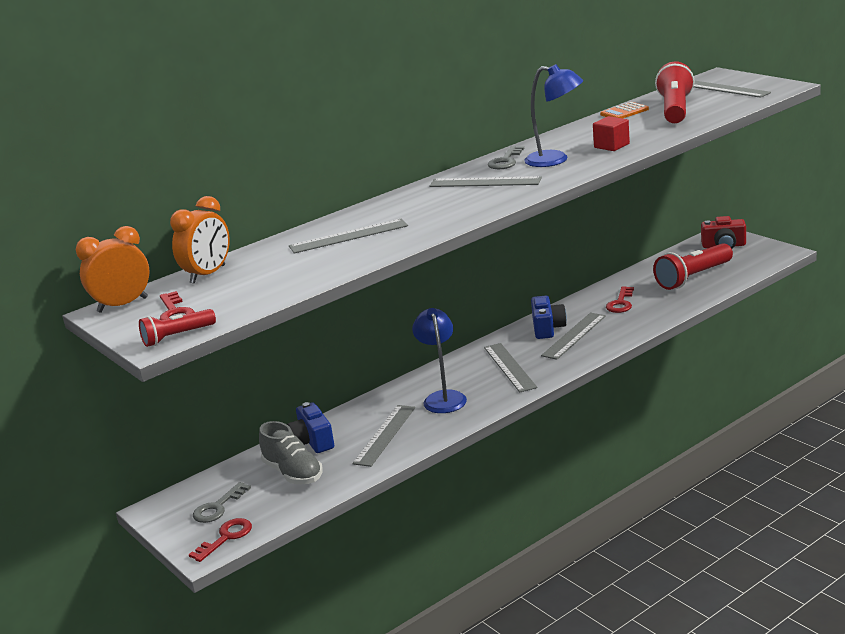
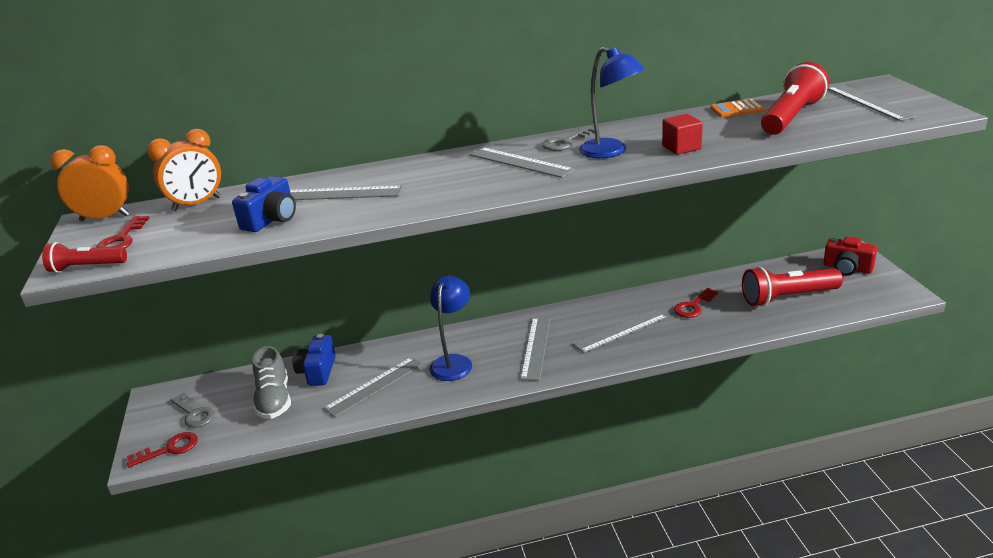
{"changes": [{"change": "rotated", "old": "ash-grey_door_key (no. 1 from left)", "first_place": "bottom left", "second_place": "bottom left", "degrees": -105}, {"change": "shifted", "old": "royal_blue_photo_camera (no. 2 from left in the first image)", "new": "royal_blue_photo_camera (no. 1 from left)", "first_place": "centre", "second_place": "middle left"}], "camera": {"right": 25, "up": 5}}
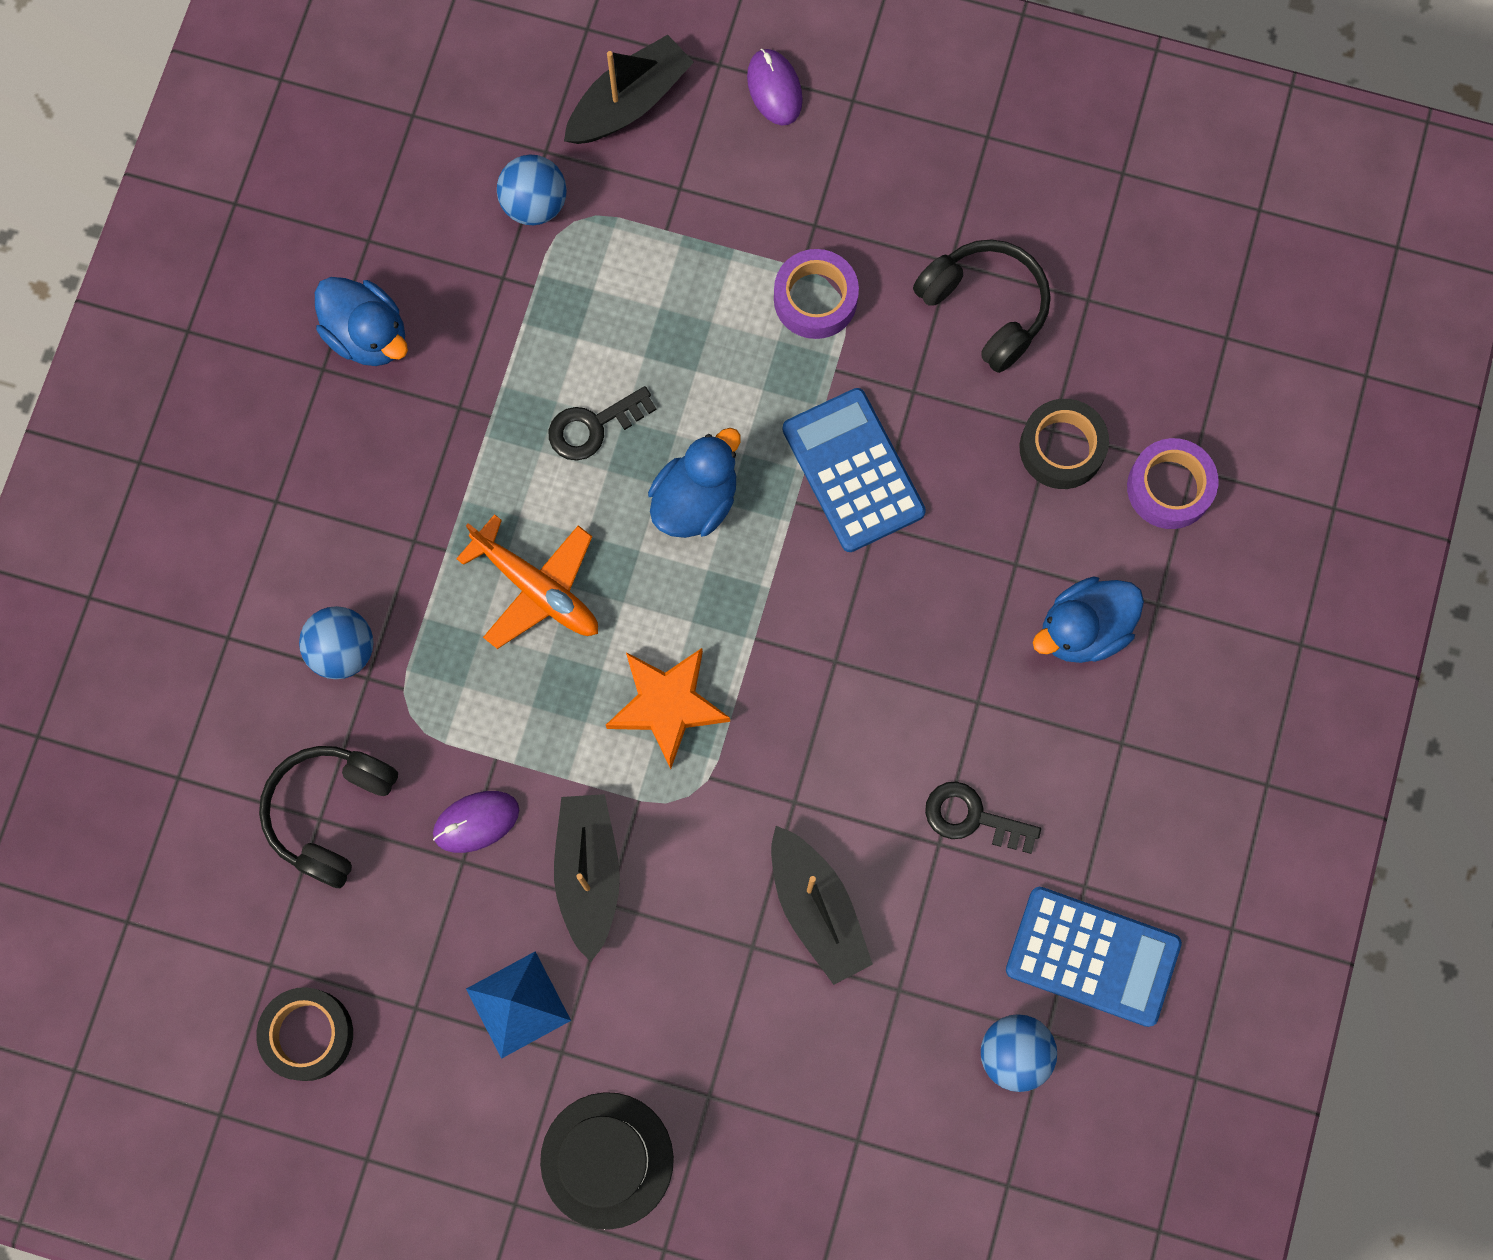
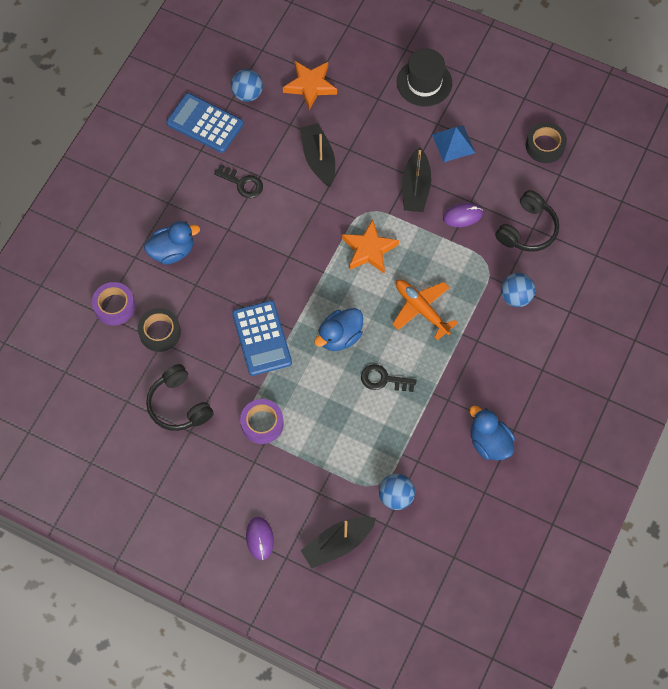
{"changes": [{"change": "new", "new": "orange-coloured_five-pointed_star (no. 1 from left)", "second_place": "top centre"}, {"change": "rotated", "old": "black_door_key (no. 1 from left in the first image)", "first_place": "centre", "second_place": "centre", "degrees": -150}], "camera": {"right": -170, "up": -10}}
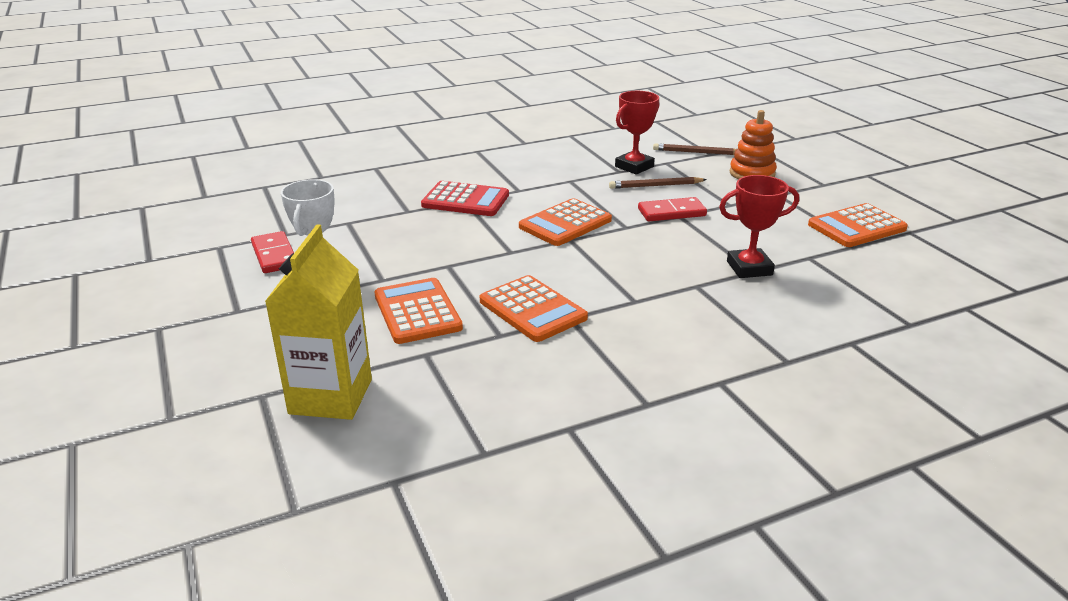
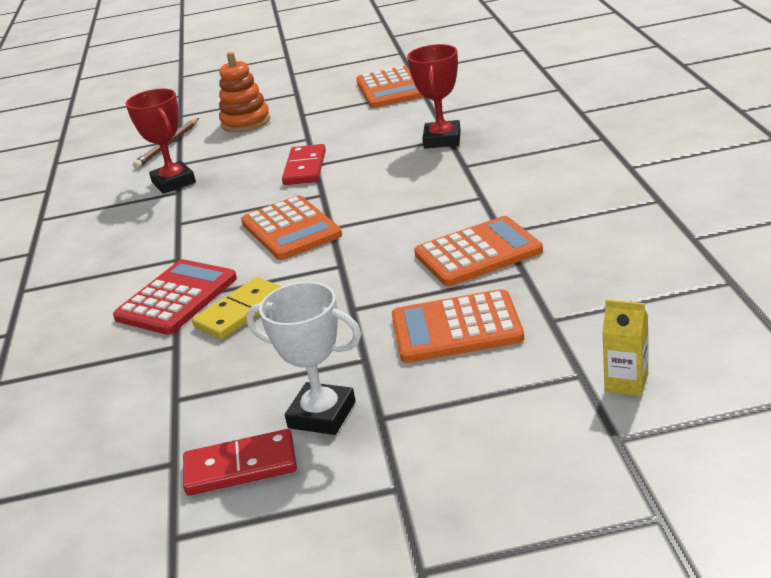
{"changes": [{"change": "new", "new": "golden_domino_piece", "second_place": "middle left"}, {"change": "scaled", "old": "golden_milk_carton", "first_place": "middle left", "second_place": "middle right", "factor": 0.46}, {"change": "gone", "old": "brown_lead_pencil (no. 1 from left)", "first_place": "top centre"}], "camera": {"right": -70, "up": 0}}
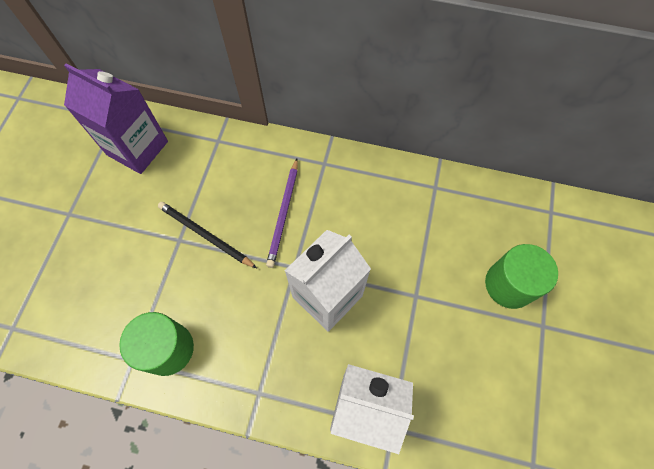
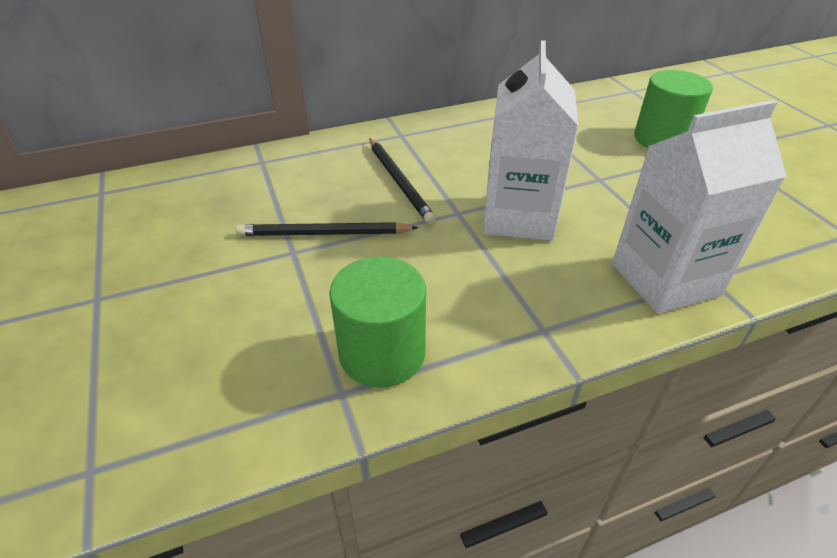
{"changes": [{"change": "repainted", "old": "violet_lead_pencil", "new": "black_lead_pencil (no. 2 from left)", "first_place": "centre", "second_place": "top centre"}, {"change": "gone", "old": "violet_milk_carton", "first_place": "top left"}], "camera": {"right": -35, "up": -25}}
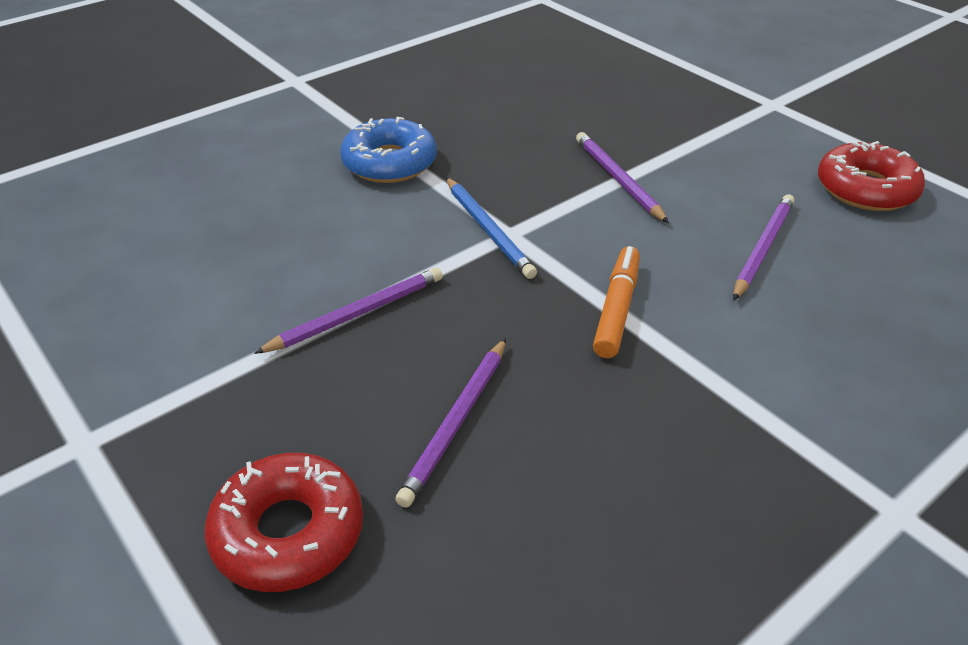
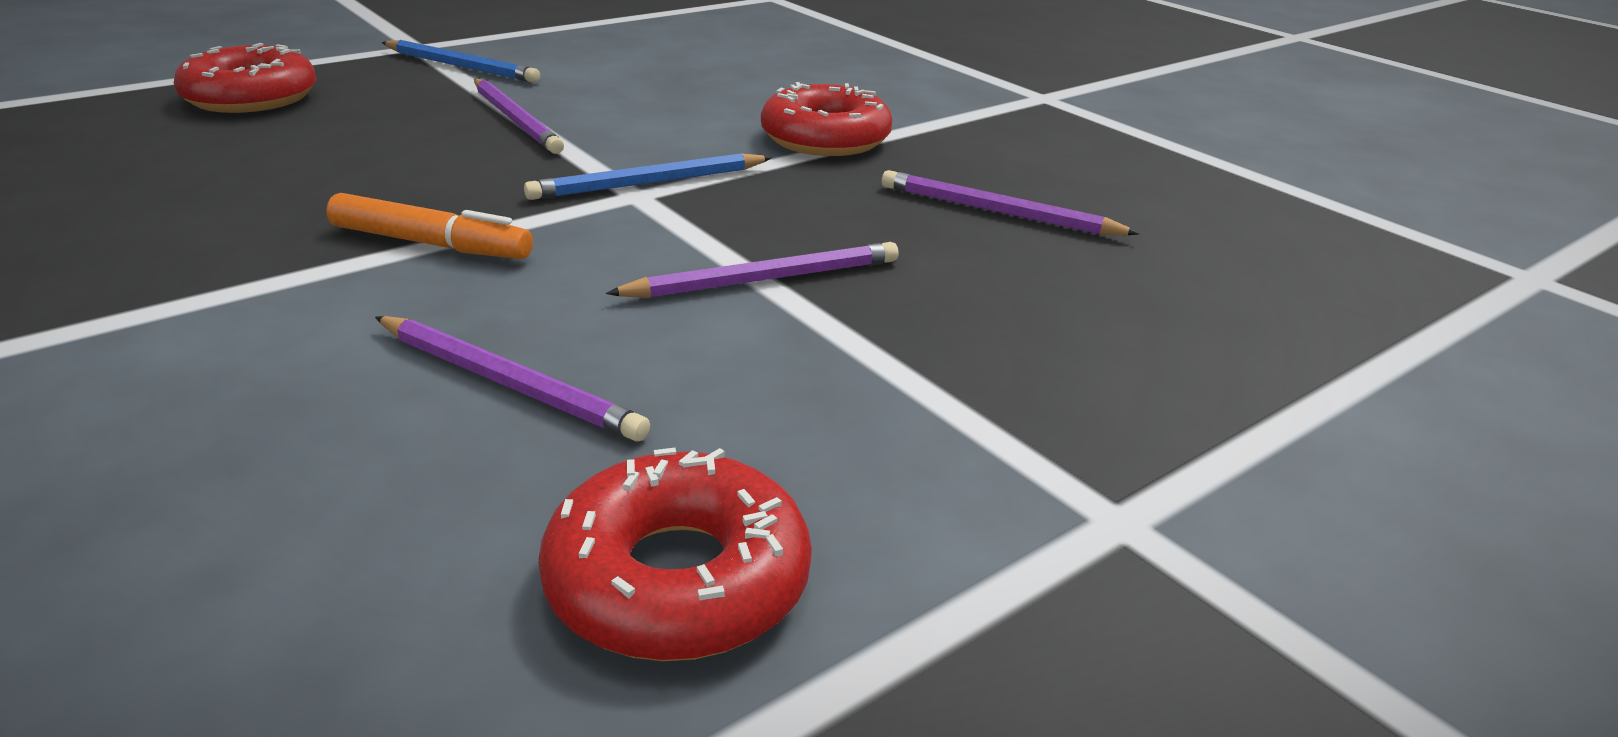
{"changes": [{"change": "new", "new": "royal_blue_lead_pencil (no. 1 from left)", "second_place": "top left"}, {"change": "repainted", "old": "royal_blue_glazed_donut", "new": "scarlet_glazed_donut (no. 3 from left)", "first_place": "top centre", "second_place": "top centre"}, {"change": "shifted", "old": "violet_lead_pencil (no. 2 from left in the first image)", "new": "violet_lead_pencil (no. 4 from left)", "first_place": "centre", "second_place": "top centre"}], "camera": {"right": 90, "up": -10}}
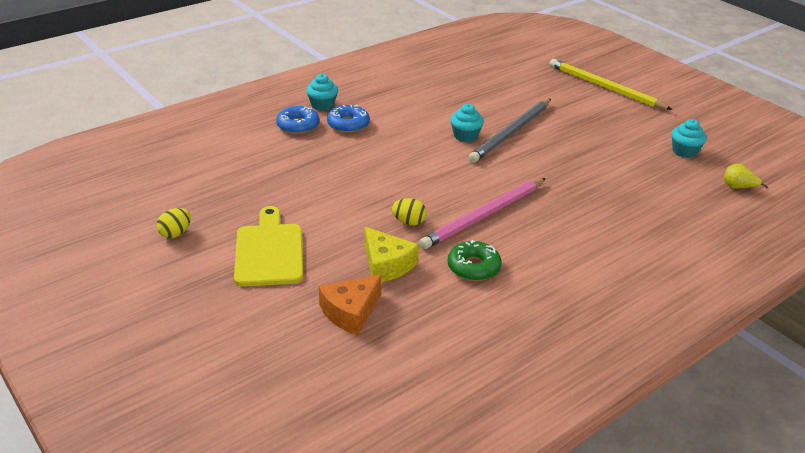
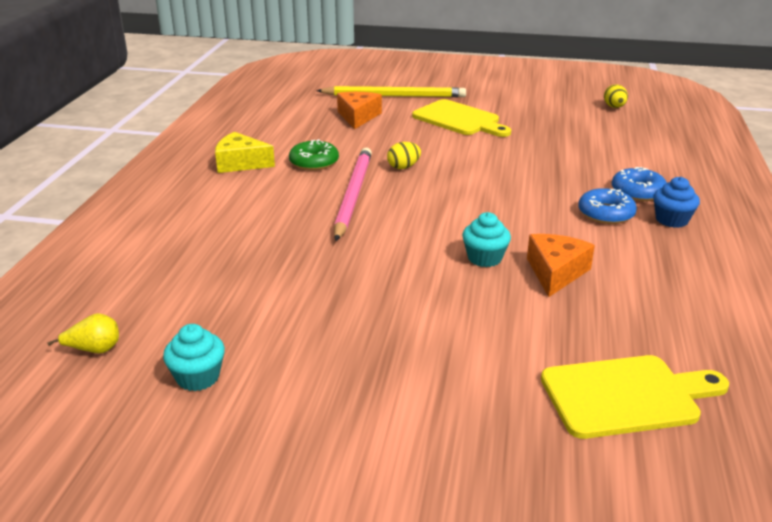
{"changes": [{"change": "shifted", "old": "golden_cheese", "first_place": "centre", "second_place": "top left"}, {"change": "shifted", "old": "golden_lead_pencil", "first_place": "top right", "second_place": "top centre"}, {"change": "new", "new": "orange-coloured_cheese (no. 2 from left)", "second_place": "middle right"}, {"change": "new", "new": "golden_cutting_board (no. 2 from left)", "second_place": "bottom right"}, {"change": "shifted", "old": "golden_egg (no. 1 from left in the first image)", "new": "golden_egg (no. 2 from left)", "first_place": "middle left", "second_place": "top right"}, {"change": "repainted", "old": "aqua_fairy_cake (no. 1 from left)", "new": "royal_blue_fairy_cake", "first_place": "top centre", "second_place": "middle right"}, {"change": "gone", "old": "ash-grey_lead_pencil", "first_place": "top centre"}], "camera": {"right": 140, "up": -5}}
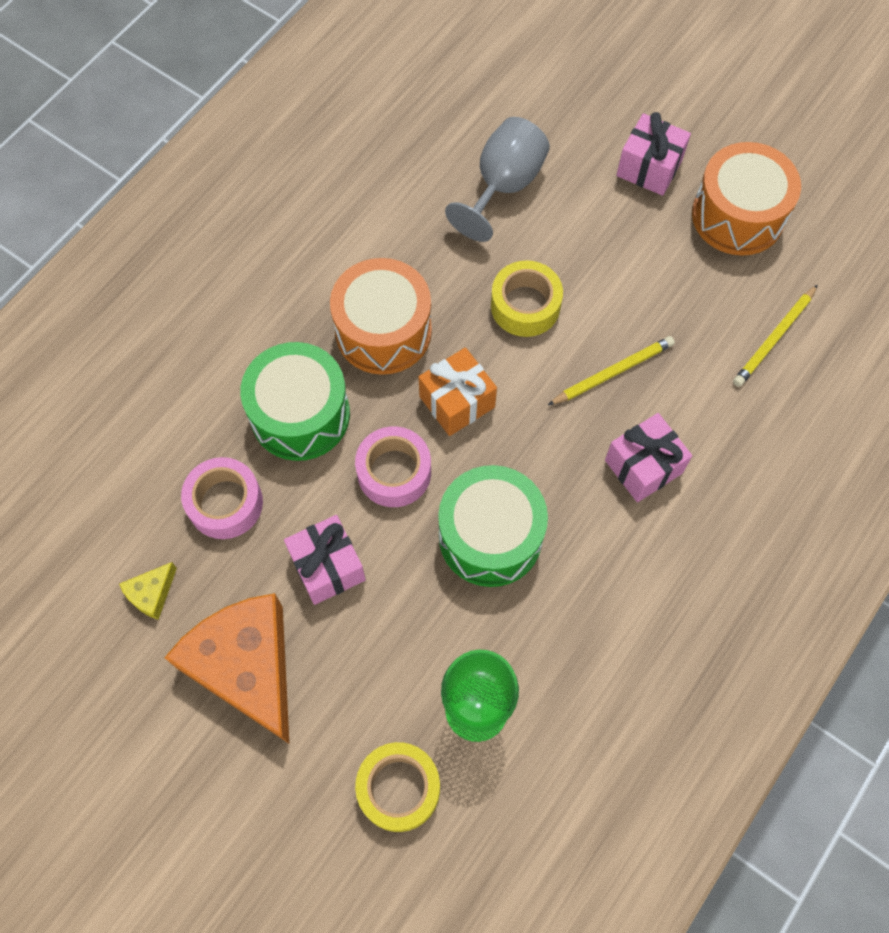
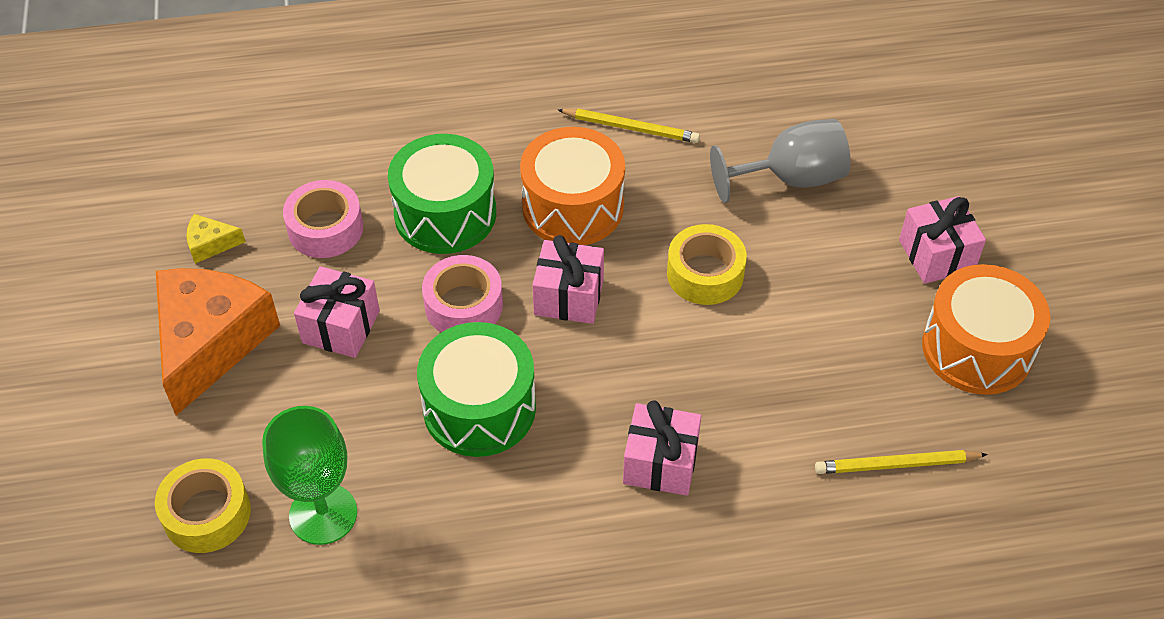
{"changes": [{"change": "repainted", "old": "orange-coloured_gift", "new": "rose-pink_gift (no. 2 from left)", "first_place": "centre", "second_place": "centre"}, {"change": "shifted", "old": "golden_lead_pencil (no. 1 from left)", "first_place": "middle right", "second_place": "top centre"}], "camera": {"right": 45, "up": -15}}
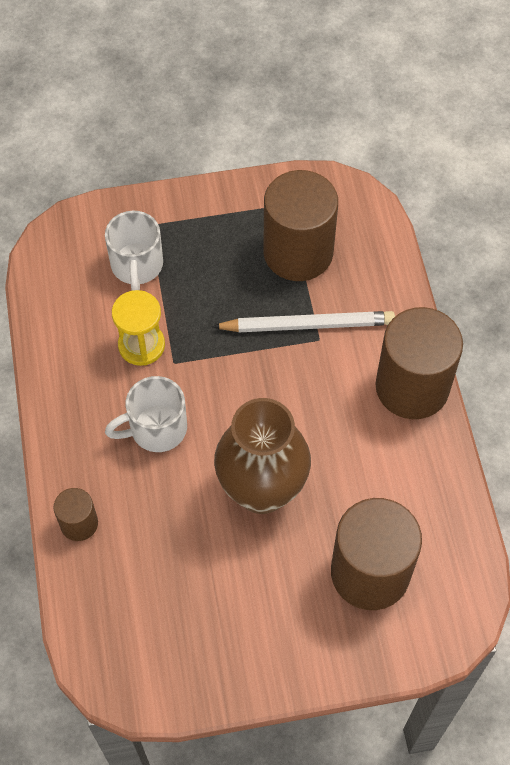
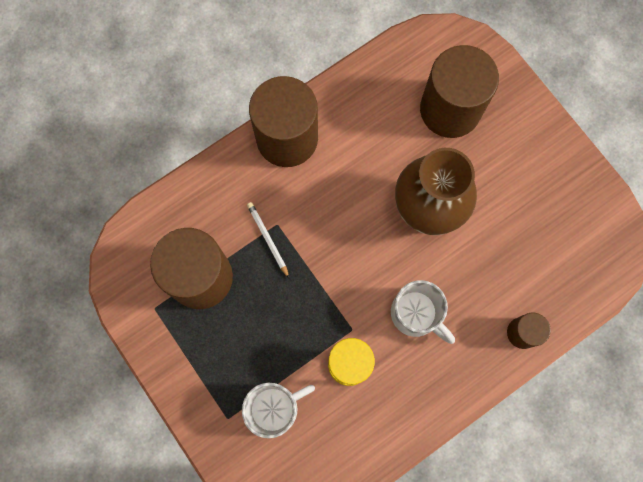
{"changes": [{"change": "scaled", "old": "snow-white_lead_pencil", "first_place": "centre", "second_place": "centre", "factor": 0.54}], "camera": {"right": -115, "up": 15}}
